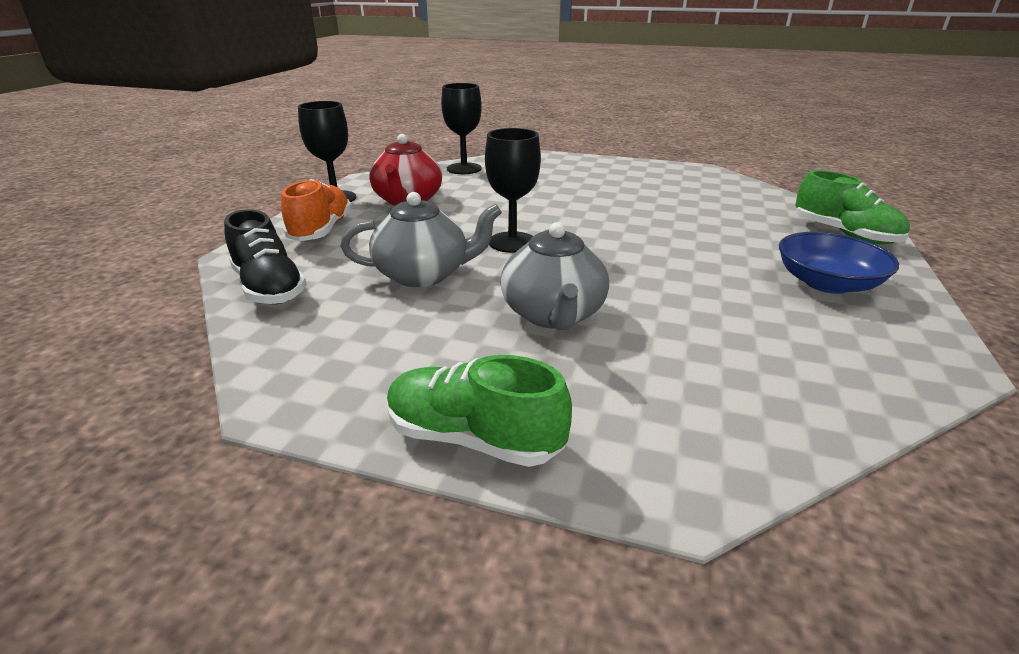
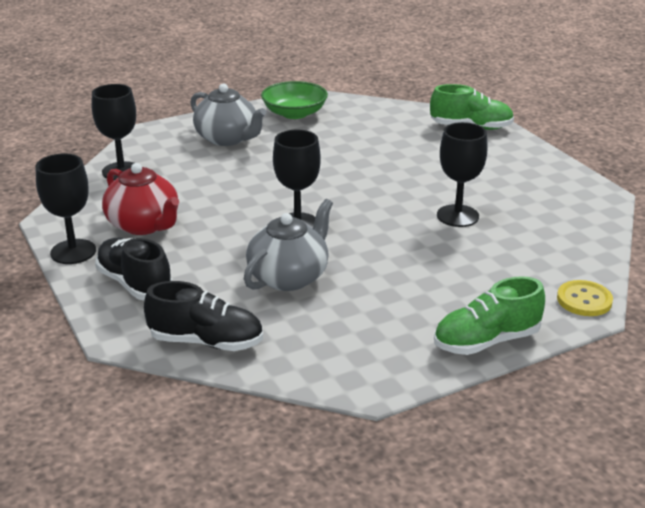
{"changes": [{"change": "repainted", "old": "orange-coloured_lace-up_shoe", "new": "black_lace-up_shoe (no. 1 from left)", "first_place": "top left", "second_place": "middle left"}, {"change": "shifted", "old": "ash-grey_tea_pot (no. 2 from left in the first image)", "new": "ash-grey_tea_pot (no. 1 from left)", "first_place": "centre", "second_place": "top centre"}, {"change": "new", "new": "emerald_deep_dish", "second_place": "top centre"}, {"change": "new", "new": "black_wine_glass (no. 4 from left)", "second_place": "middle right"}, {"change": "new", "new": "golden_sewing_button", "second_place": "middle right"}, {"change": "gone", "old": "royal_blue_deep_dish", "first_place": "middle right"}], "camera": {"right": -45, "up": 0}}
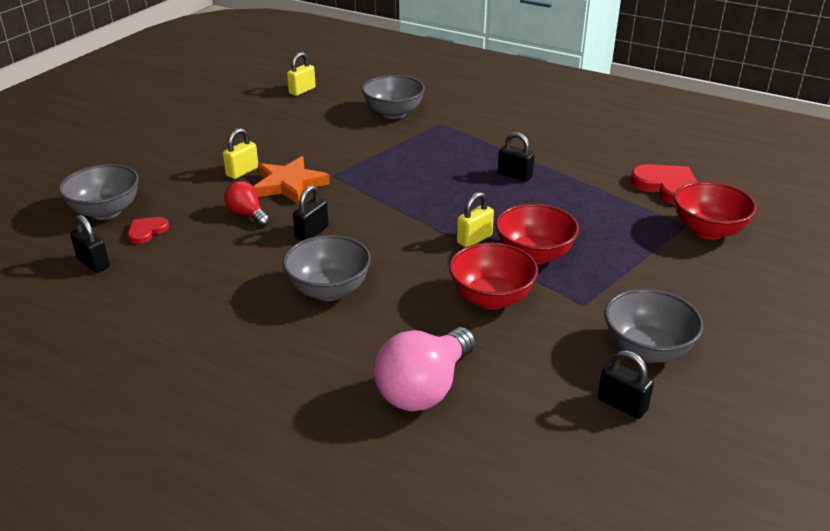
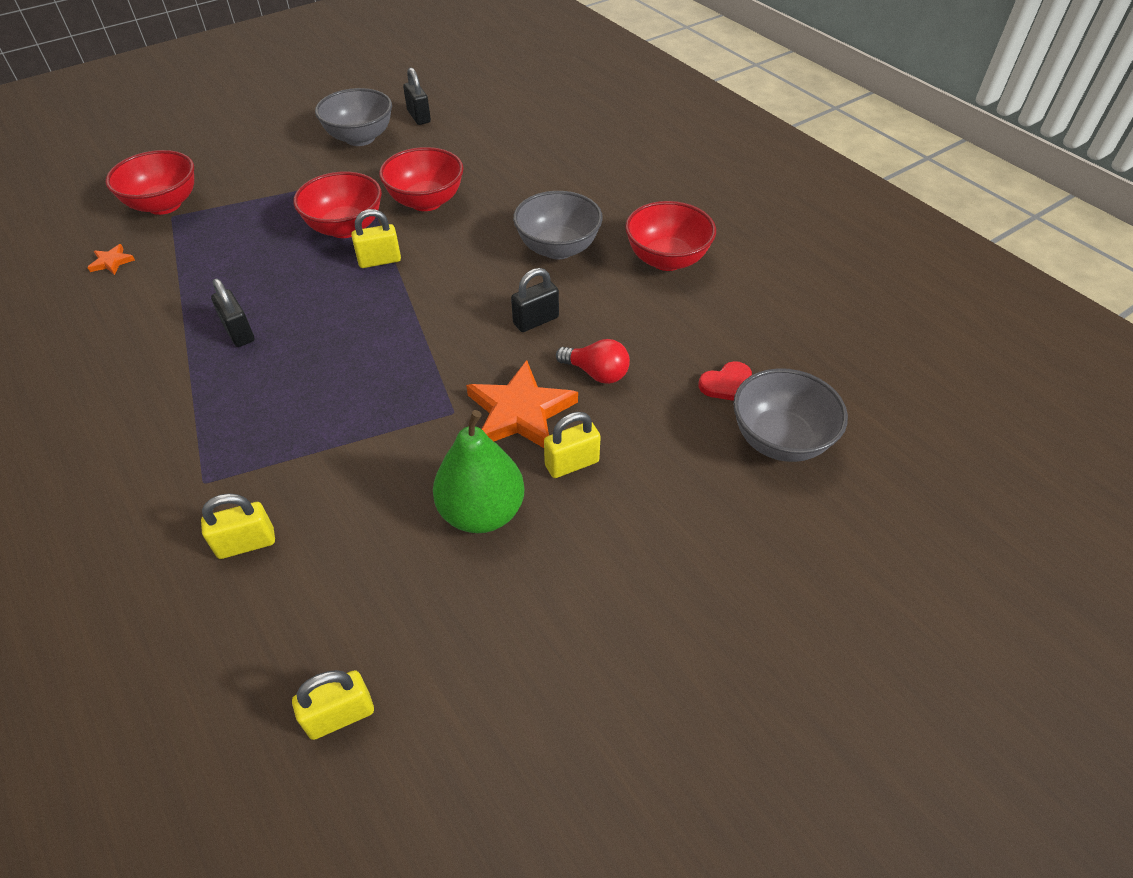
{"changes": [{"change": "swapped", "old": "scarlet_heart_shape (no. 2 from left)", "new": "orange-coloured_five-pointed_star (no. 1 from left)", "first_place": "middle right", "second_place": "top left"}, {"change": "swapped", "old": "ash-grey_deep_dish (no. 3 from left)", "new": "golden_small_lock (no. 1 from left)", "first_place": "top centre", "second_place": "middle left"}, {"change": "new", "new": "emerald_toy_pear", "second_place": "centre"}, {"change": "rotated", "old": "scarlet_lightbulb", "first_place": "middle left", "second_place": "centre", "degrees": -45}, {"change": "new", "new": "scarlet_deep_dish (no. 4 from left)", "second_place": "top centre"}, {"change": "gone", "old": "black_small_lock (no. 1 from left)", "first_place": "middle left"}, {"change": "gone", "old": "rose-pink_lightbulb", "first_place": "bottom centre"}], "camera": {"right": -155, "up": 15}}
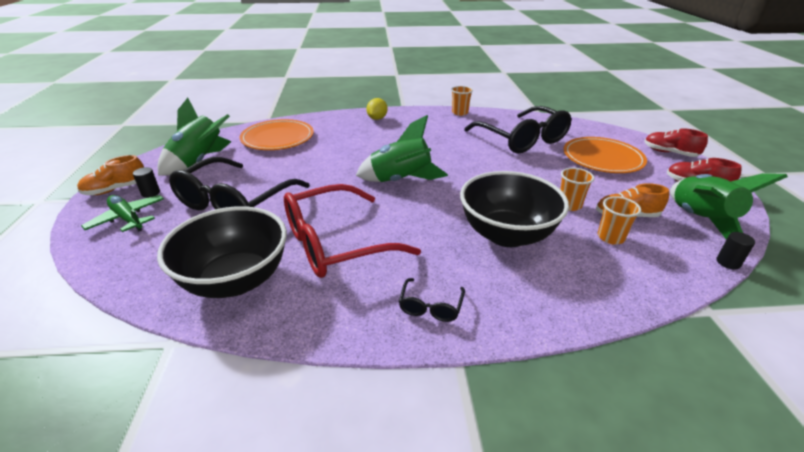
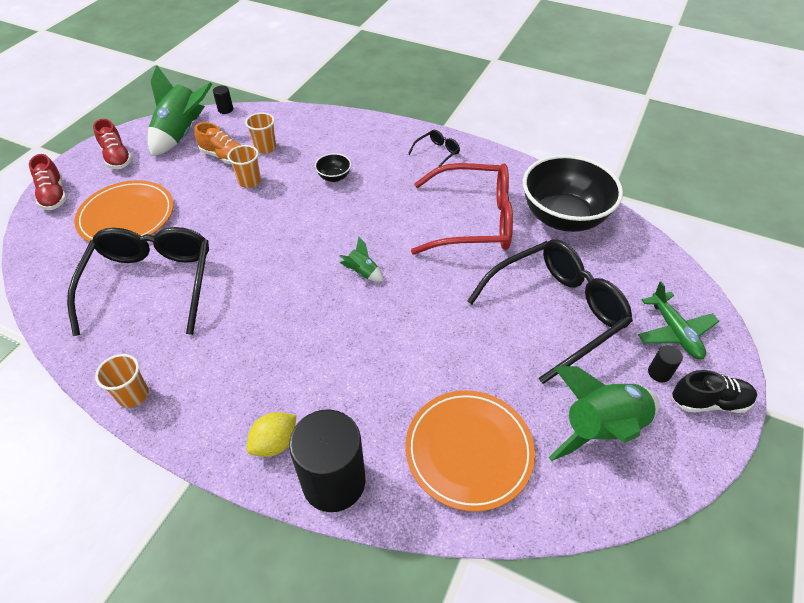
{"changes": [{"change": "new", "new": "black_cylinder (no. 2 from left)", "second_place": "bottom centre"}, {"change": "scaled", "old": "black_deep_dish (no. 2 from left in the first image)", "first_place": "centre", "second_place": "top centre", "factor": 0.41}, {"change": "scaled", "old": "emerald_toy_rocket (no. 2 from left)", "first_place": "top centre", "second_place": "centre", "factor": 0.46}, {"change": "repainted", "old": "orange-coloured_lace-up_shoe (no. 1 from left)", "new": "black_lace-up_shoe", "first_place": "middle left", "second_place": "middle right"}], "camera": {"right": -150, "up": 15}}
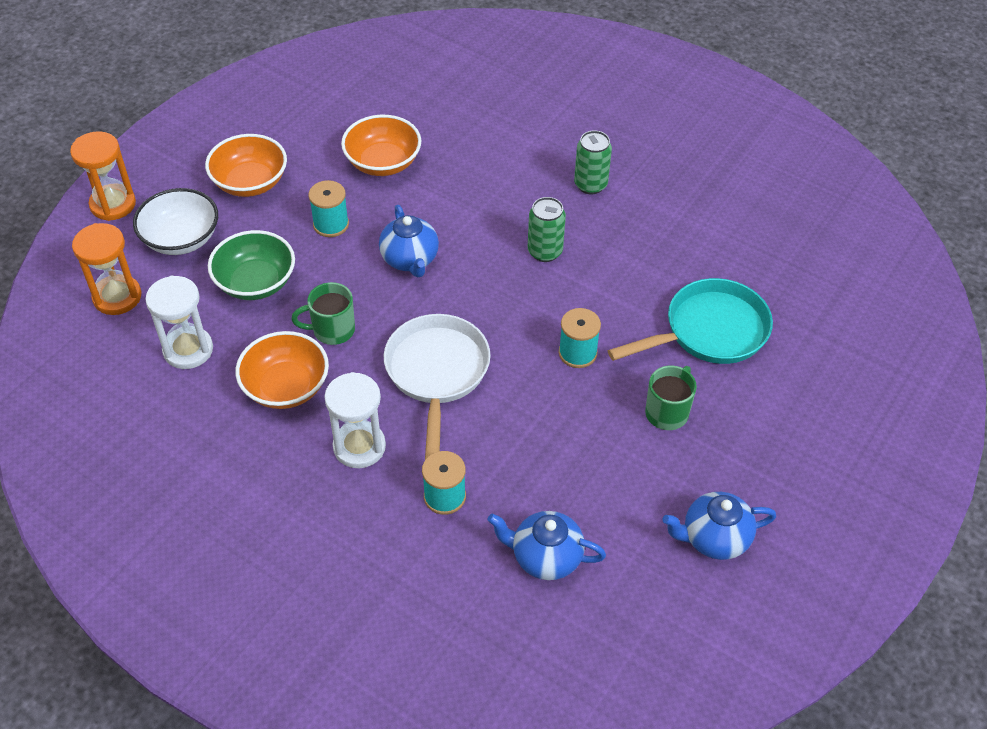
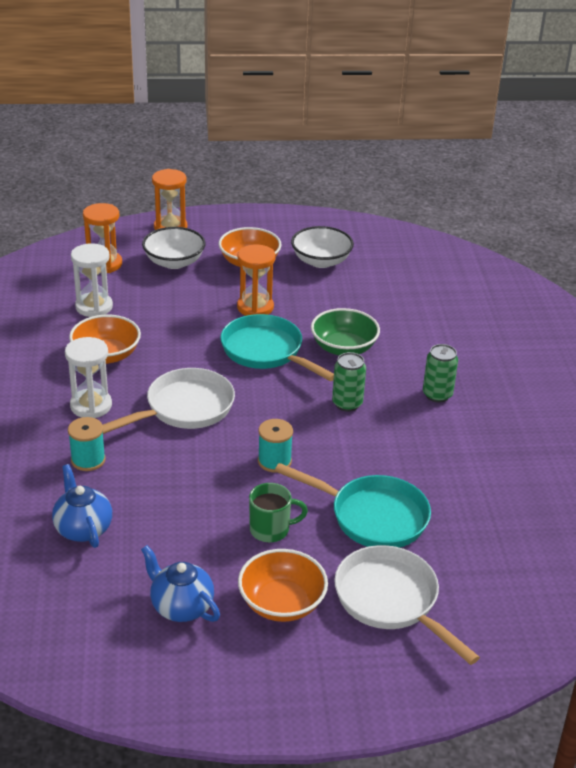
{"changes": [{"change": "swapped", "old": "royal_blue_tea_pot (no. 1 from left)", "new": "aqua_pan (no. 1 from left)", "first_place": "top centre", "second_place": "centre"}, {"change": "swapped", "old": "aqua_reel_of_thread (no. 1 from left)", "new": "orange-coloured_hourglass (no. 3 from left)", "first_place": "top centre", "second_place": "centre"}, {"change": "shifted", "old": "orange-coloured_deep_dish (no. 3 from left)", "first_place": "top centre", "second_place": "bottom centre"}, {"change": "new", "new": "snow-white_deep_dish (no. 2 from left)", "second_place": "top centre"}, {"change": "shifted", "old": "emerald_deep_dish", "first_place": "middle left", "second_place": "centre"}, {"change": "new", "new": "snow-white_pan (no. 2 from left)", "second_place": "bottom right"}, {"change": "gone", "old": "emerald_mug (no. 1 from left)", "first_place": "middle left"}], "camera": {"right": 50, "up": -15}}
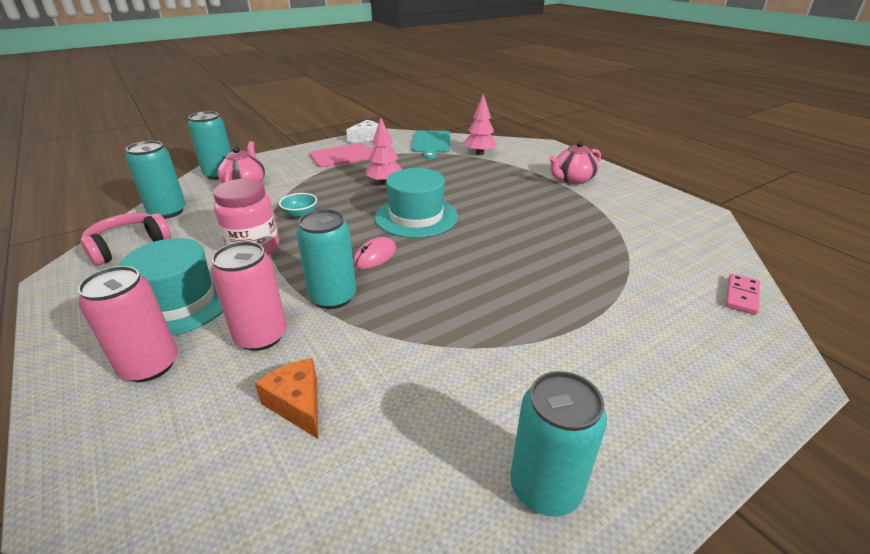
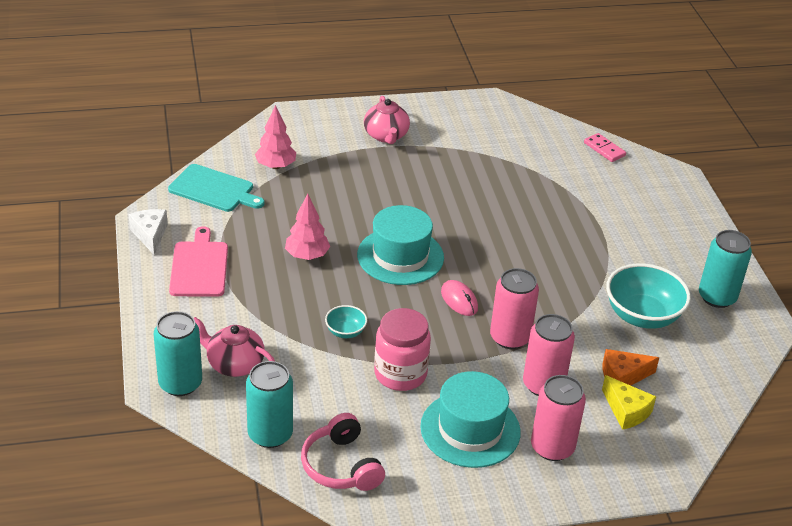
{"changes": [{"change": "repainted", "old": "aqua_tin (no. 3 from left)", "new": "rose-pink_tin (no. 1 from left)", "first_place": "centre", "second_place": "centre"}, {"change": "new", "new": "golden_cheese", "second_place": "bottom right"}, {"change": "new", "new": "aqua_deep_dish (no. 2 from left)", "second_place": "middle right"}], "camera": {"right": -70, "up": 5}}
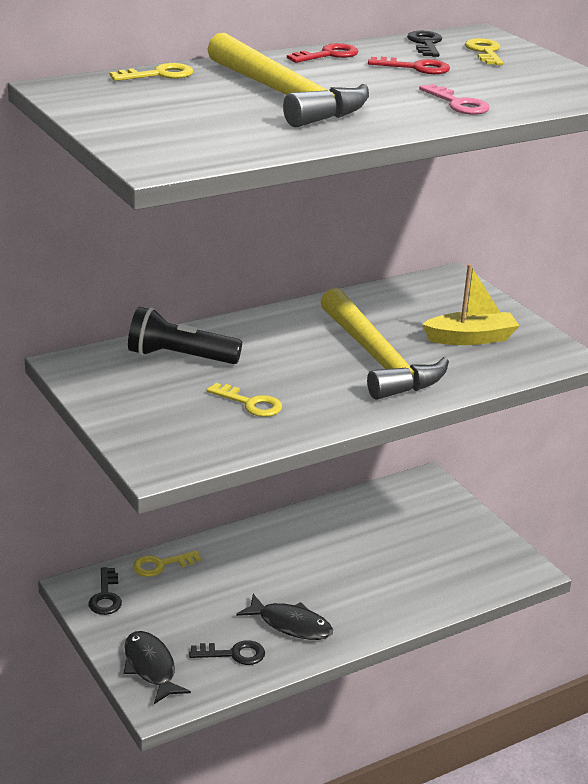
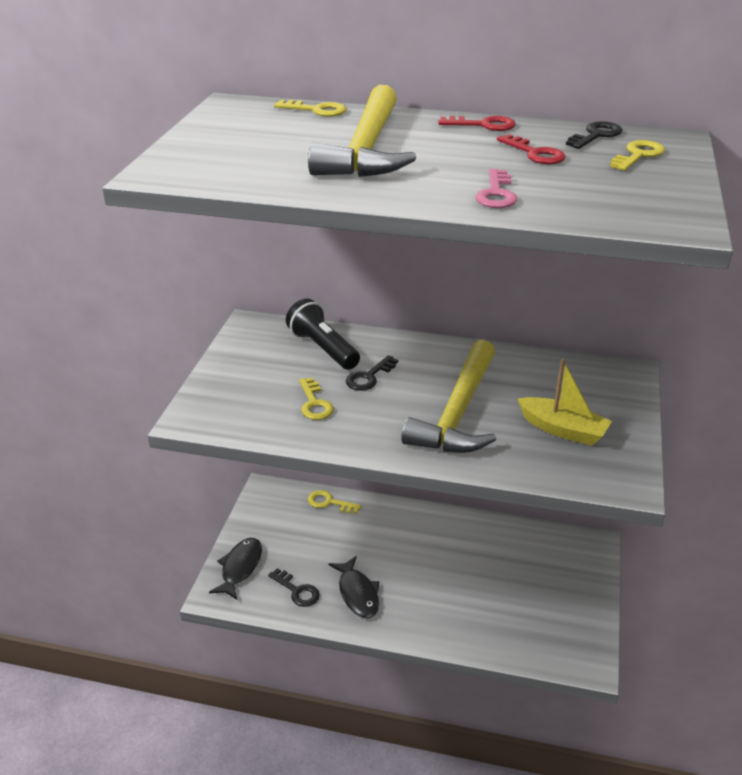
{"changes": [{"change": "shifted", "old": "black_door_key (no. 1 from left in the first image)", "new": "black_door_key (no. 2 from left)", "first_place": "bottom left", "second_place": "centre"}], "camera": {"right": 45, "up": 5}}
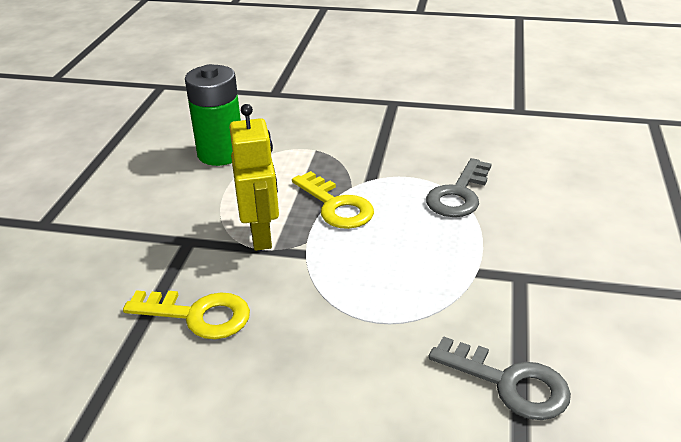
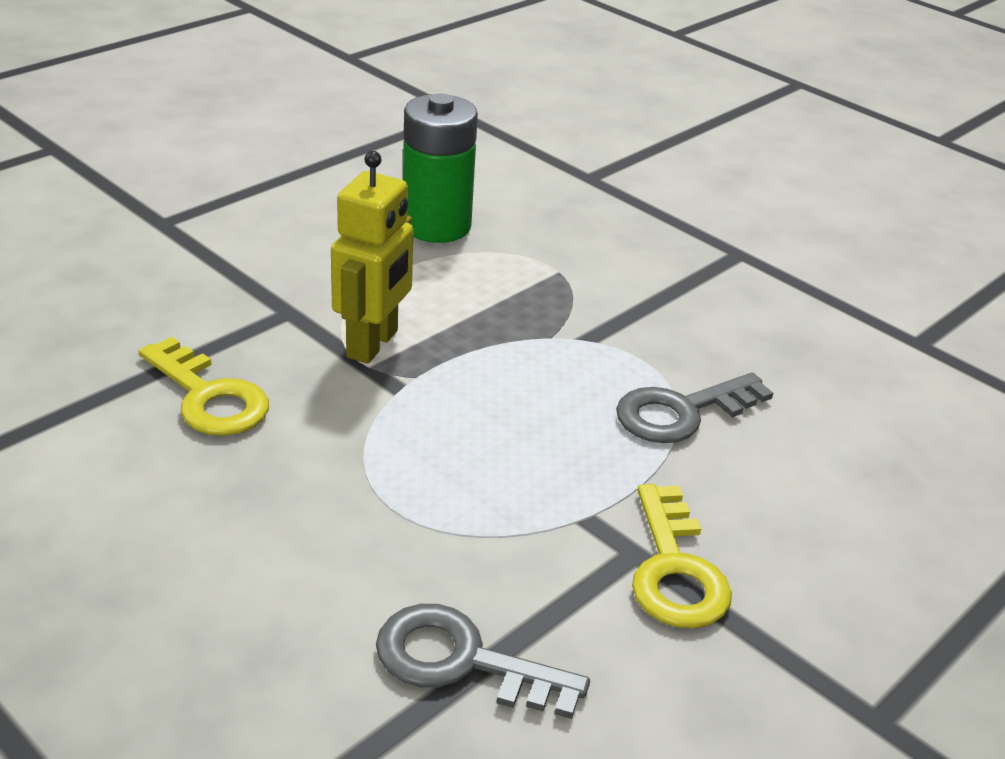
{"changes": [{"change": "rotated", "old": "ash-grey_door_key (no. 2 from left in the first image)", "first_place": "bottom right", "second_place": "bottom centre", "degrees": 135}, {"change": "shifted", "old": "golden_door_key (no. 2 from left)", "first_place": "centre", "second_place": "bottom right"}], "camera": {"right": 30, "up": 0}}
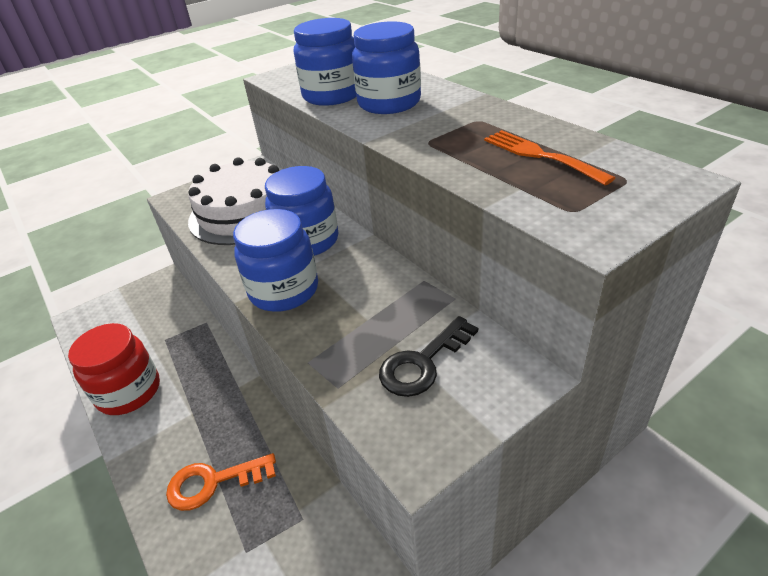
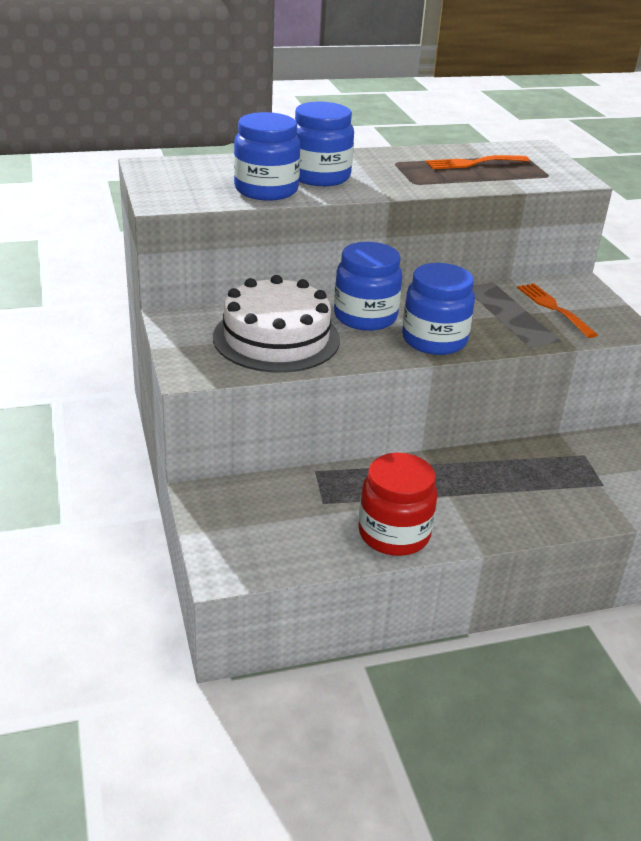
{"changes": [{"change": "swapped", "old": "black_door_key", "new": "orange-coloured_table_fork (no. 2 from left)", "first_place": "centre", "second_place": "middle right"}, {"change": "gone", "old": "orange-coloured_door_key", "first_place": "bottom left"}], "camera": {"right": -75, "up": -5}}
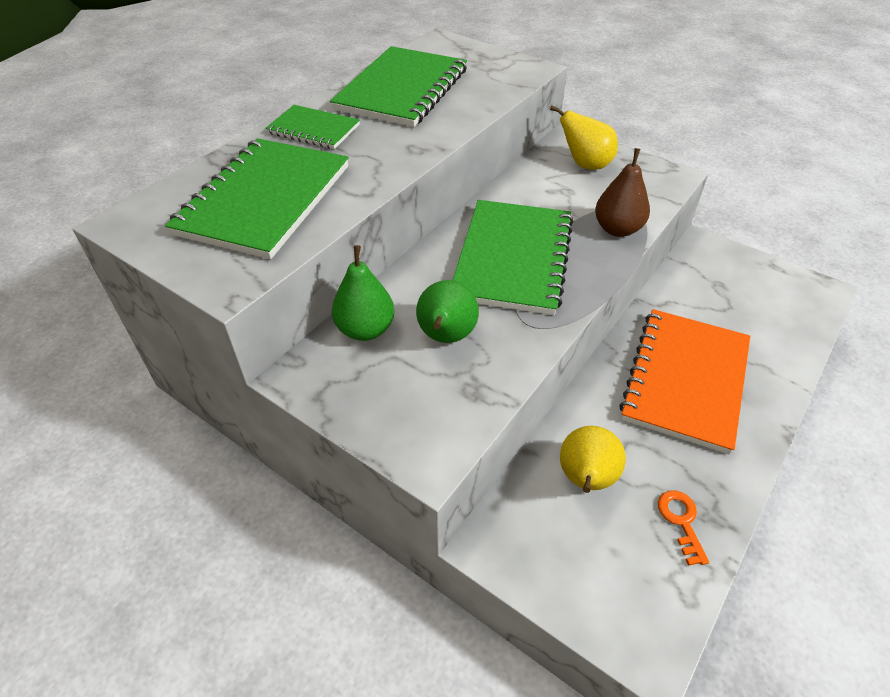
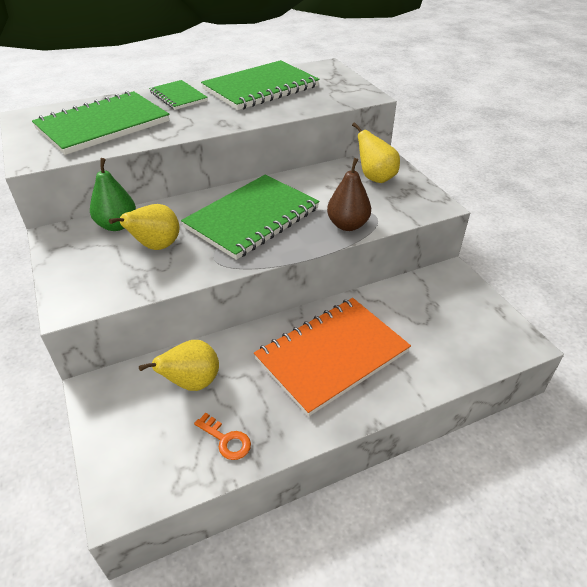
{"changes": [{"change": "repainted", "old": "emerald_toy_pear (no. 2 from left)", "new": "golden_toy_pear (no. 1 from left)", "first_place": "centre", "second_place": "middle left"}, {"change": "rotated", "old": "orange-coloured_door_key", "first_place": "bottom right", "second_place": "bottom centre", "degrees": 105}], "camera": {"right": 30, "up": -5}}
